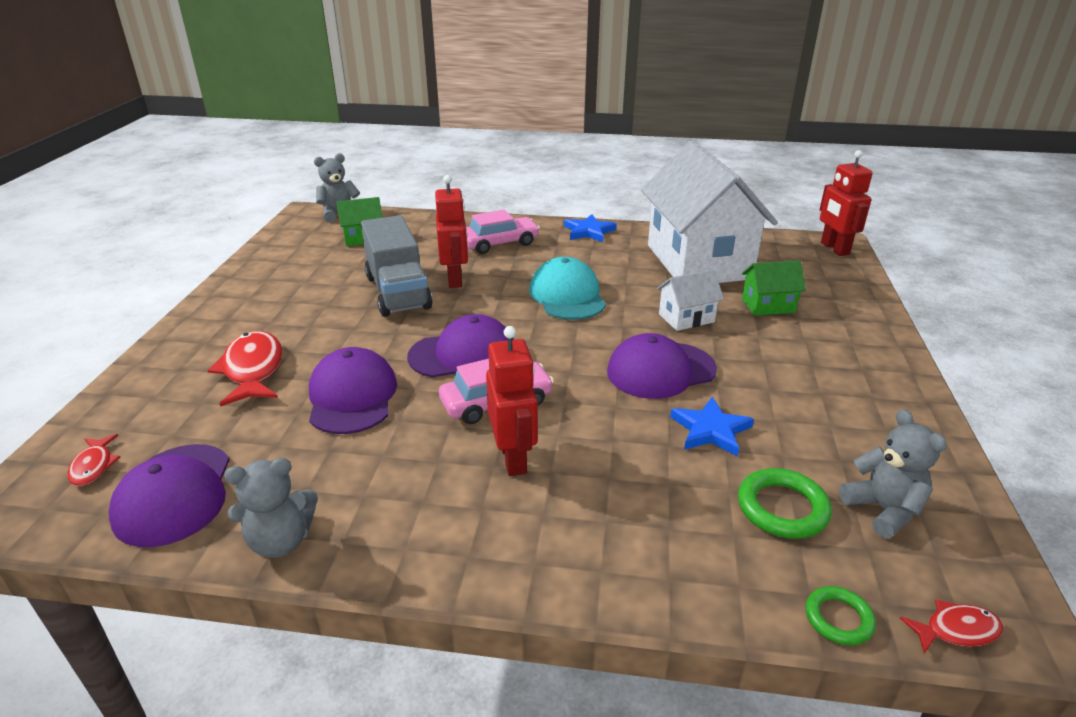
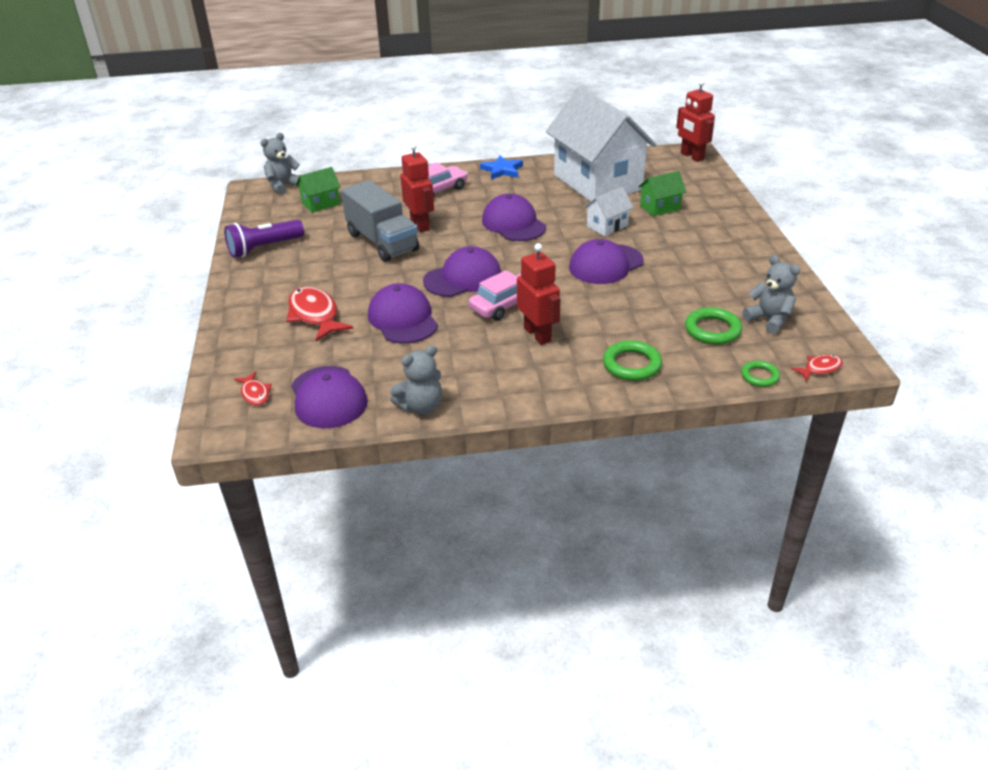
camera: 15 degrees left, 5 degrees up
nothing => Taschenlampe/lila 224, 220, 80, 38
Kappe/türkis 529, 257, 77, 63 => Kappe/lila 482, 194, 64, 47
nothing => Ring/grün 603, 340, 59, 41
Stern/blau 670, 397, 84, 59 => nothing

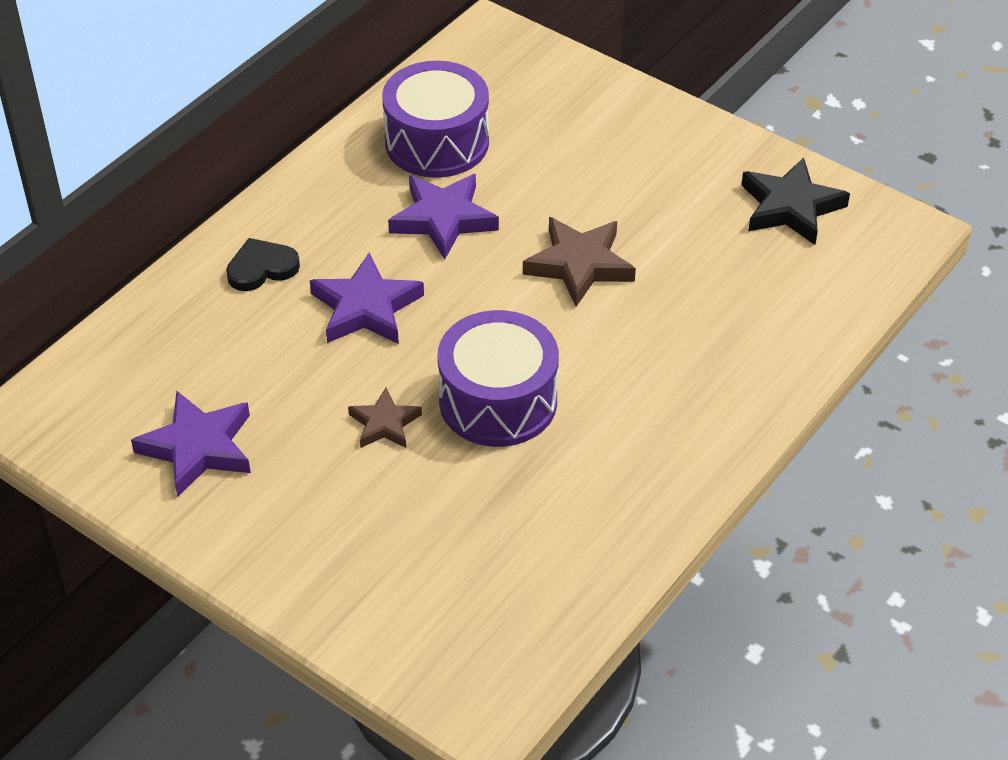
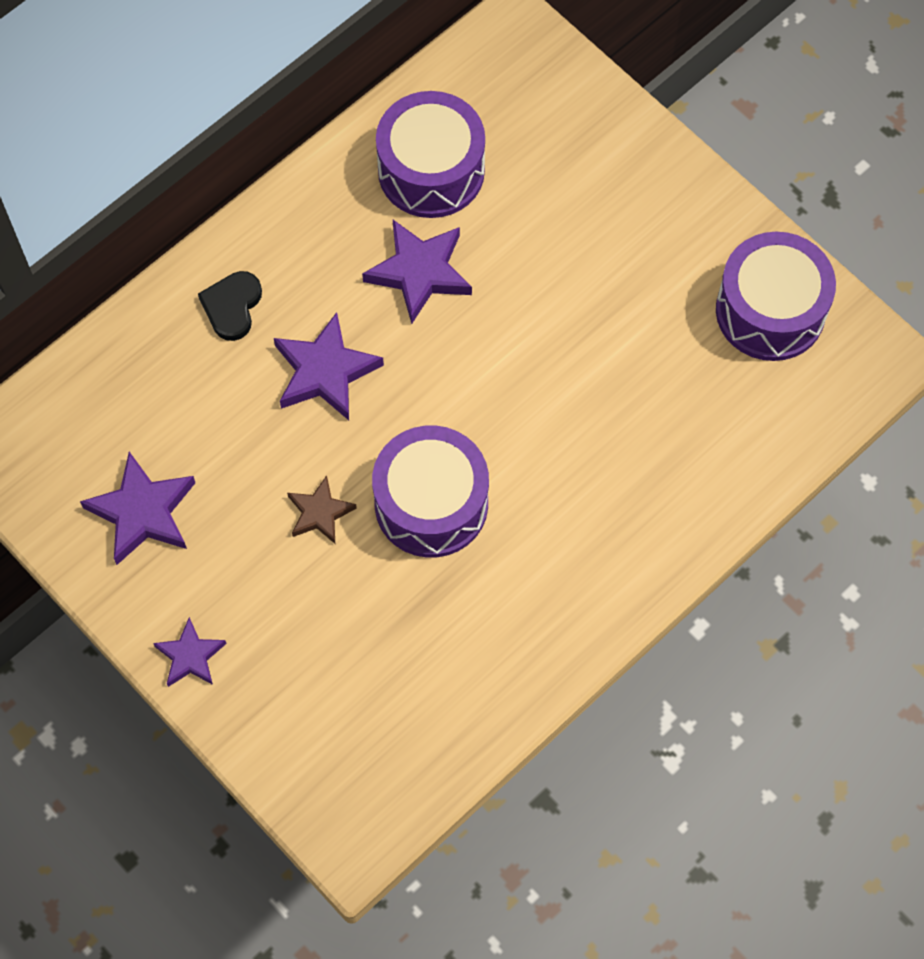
camera: 10 degrees right, 20 degrees up
nothing => Stern/lila 153, 617, 74, 70
Herz/schwarz 226, 238, 74, 53 => Herz/schwarz 198, 271, 64, 70, 60 degrees counterclockwise
Stern/schwarz 741, 158, 109, 87 => Trommel/lila 716, 232, 120, 129
Stern/braun 523, 217, 113, 90 => nothing

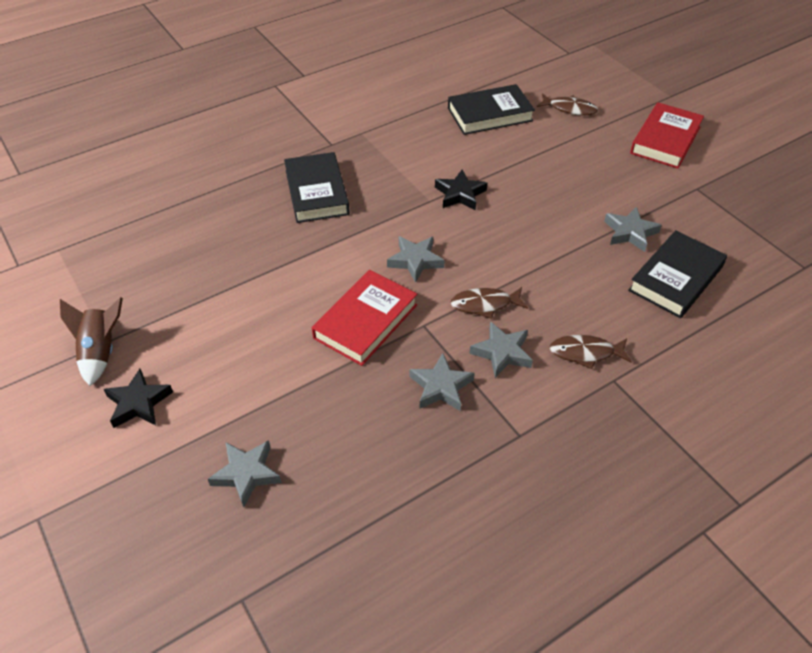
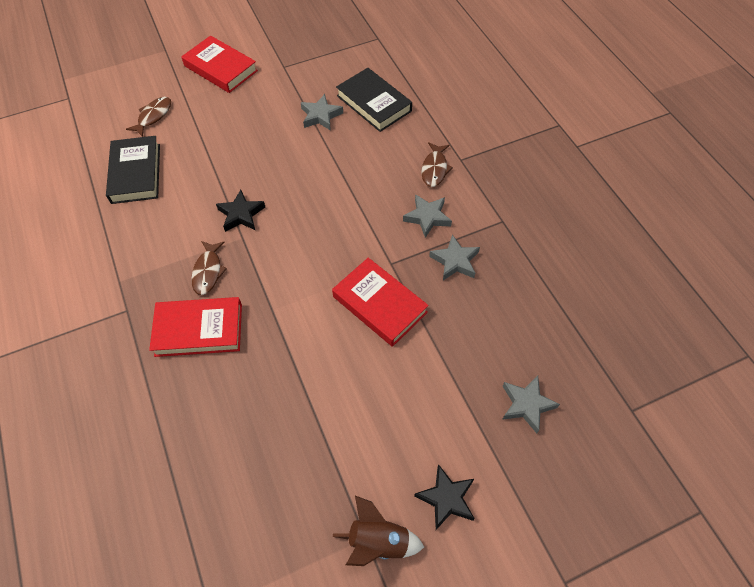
camera: 80 degrees left, 10 degrees up
Buch/schwarz 284, 152, 66, 71 => Buch/rot 149, 297, 93, 60
Fisch/braun 451, 287, 77, 32 => Fisch/braun 191, 241, 36, 54, move
Stern/grau 387, 236, 58, 47 => nothing

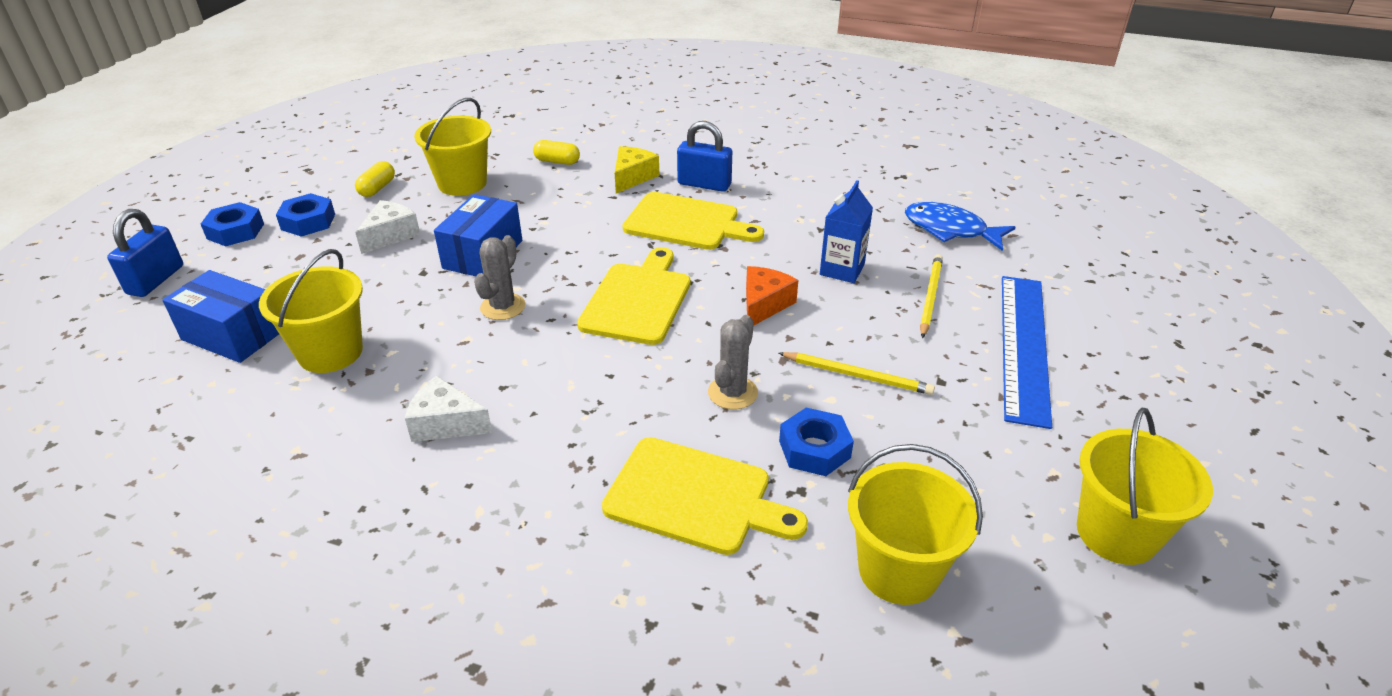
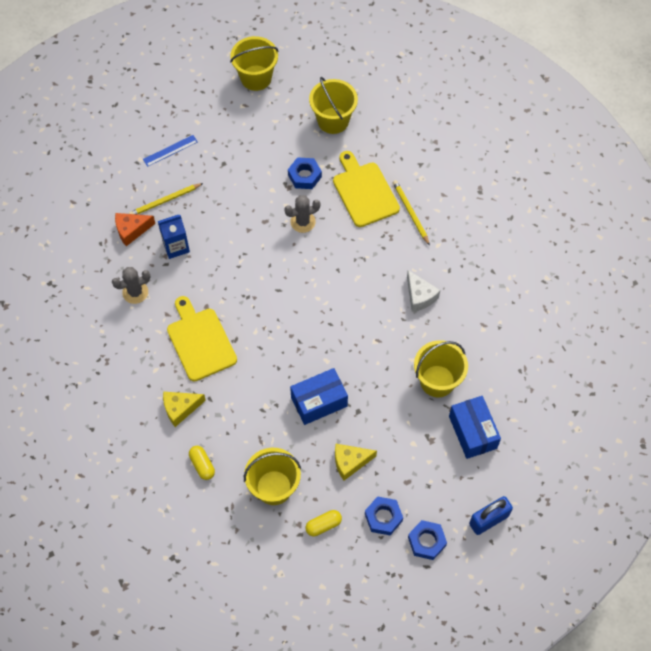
camera: 135 degrees left, 25 degrees up
Kaktus/grau 474, 235, 51, 85 => Kaktus/grau 112, 267, 38, 37, move
Käse/orange 746, 266, 52, 60 => Käse/orange 115, 213, 40, 33, move
Lineal/blau 1002, 276, 50, 153 => Lineal/blau 143, 135, 55, 32, x0.47
Käse/weiß 355, 200, 66, 54 => Käse/gelb 335, 444, 42, 37
Bleistift/gelb 779, 352, 156, 43 => Bleistift/gelb 393, 180, 37, 65, move
Schneidebrett/gelb 577, 247, 114, 98 => nothing
Vorhängeschloss/blau 677, 121, 55, 71 => nothing
Fisch/blau 905, 202, 110, 49 => nothing

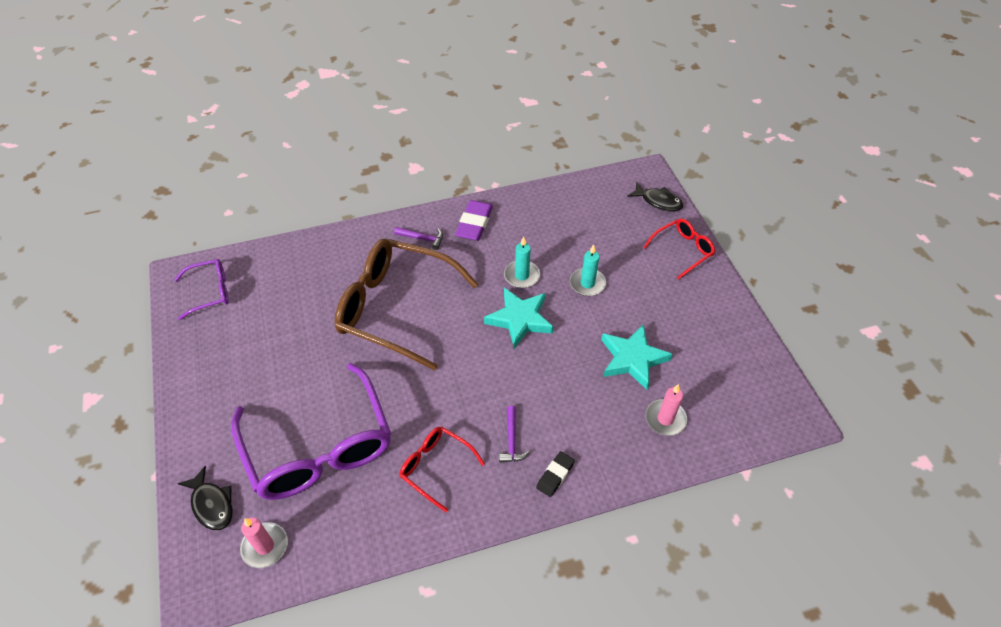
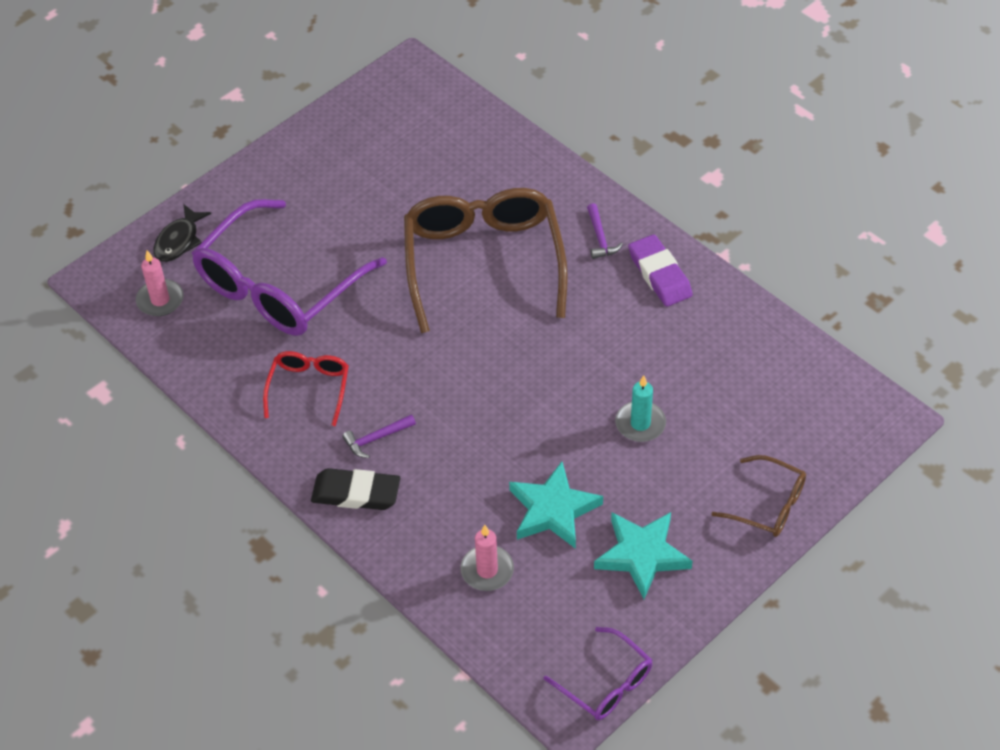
camera: 65 degrees right, 0 degrees up
Radiergummi/schwarz 536, 451, 39, 46 => Radiergummi/schwarz 311, 468, 89, 42, x1.62
Brille/lila 174, 259, 55, 61 => Brille/lila 544, 627, 108, 93, move
Stern/türkis 484, 288, 69, 61 => Stern/türkis 594, 512, 99, 87, move
Radiergummi/lila 455, 200, 38, 41 => Radiergummi/lila 628, 234, 65, 73, 75 degrees clockwise
Brille/rot 643, 219, 72, 61 => Brille/braun 711, 455, 95, 82
Kerze/türkis 504, 236, 36, 52 => nothing
Fisch/schwarz 627, 182, 56, 30 => nothing

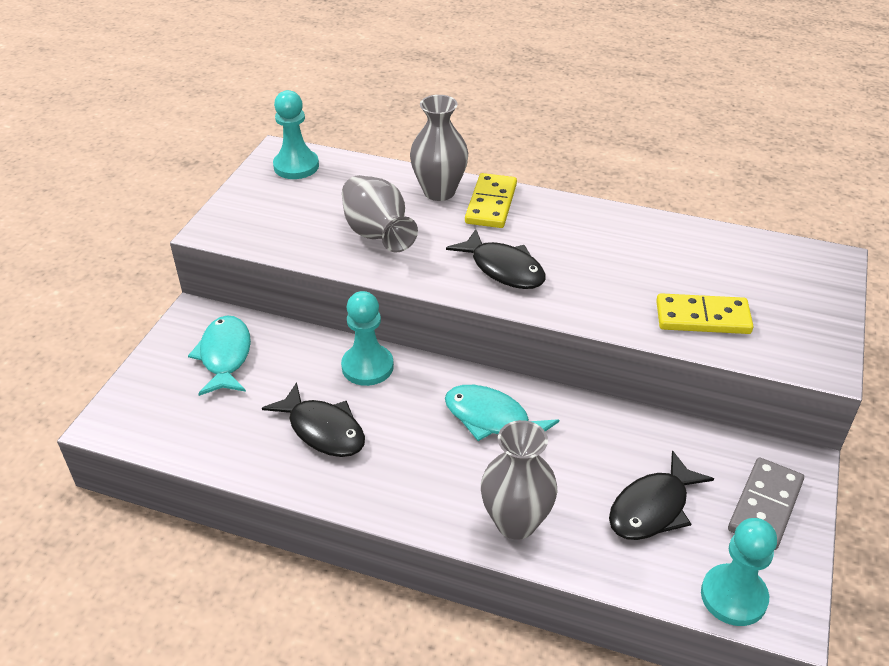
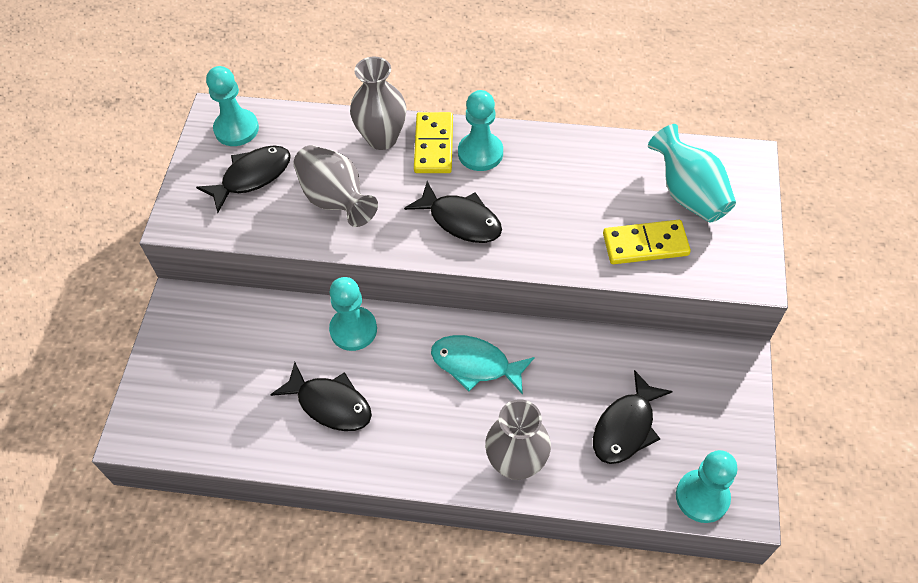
camera: 10 degrees left, 15 degrees up
nothing => Fisch/schwarz 196, 145, 95, 68
nothing => Bauer/türkis 458, 90, 45, 81
nothing => Vase/türkis 648, 124, 88, 99
Fisch/türkis 188, 316, 63, 80 => nothing
Dominostein/grau 728, 458, 76, 92 => nothing

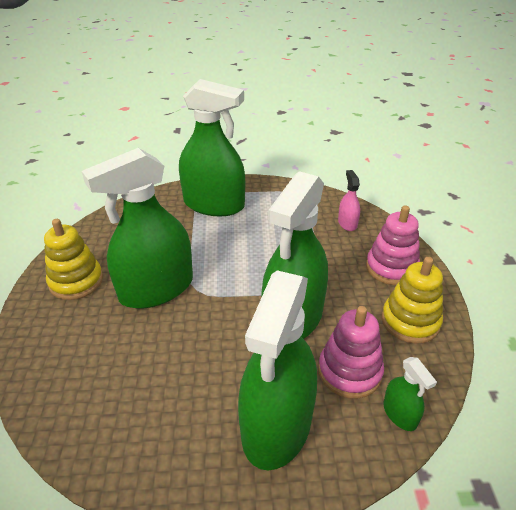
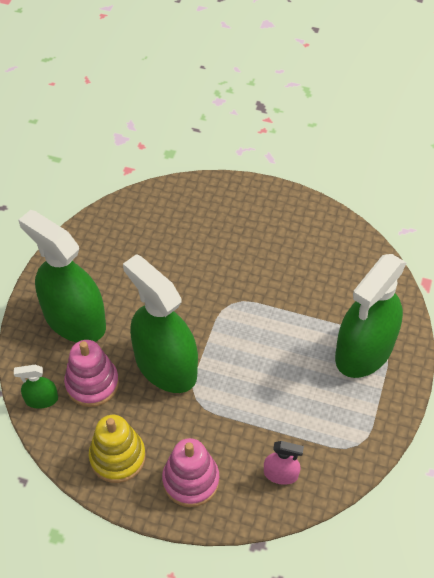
camera: 110 degrees right, 15 degrees up
Stapelspielzeug/gelb 44, 219, 59, 81 => nothing
Sprühflasche/grün 82, 148, 111, 161 => nothing

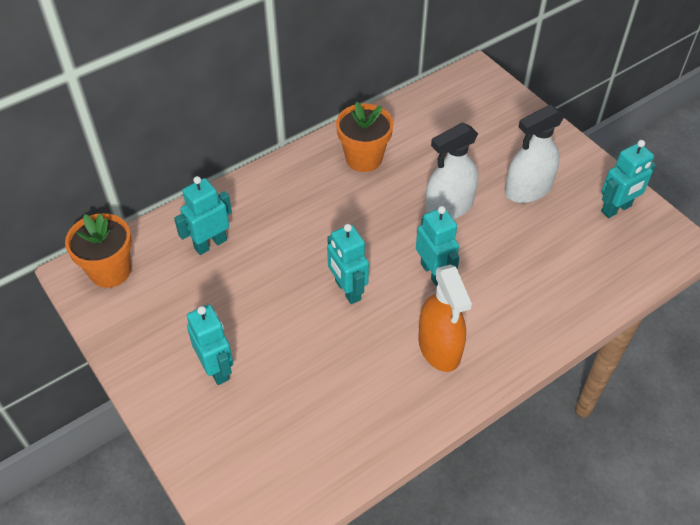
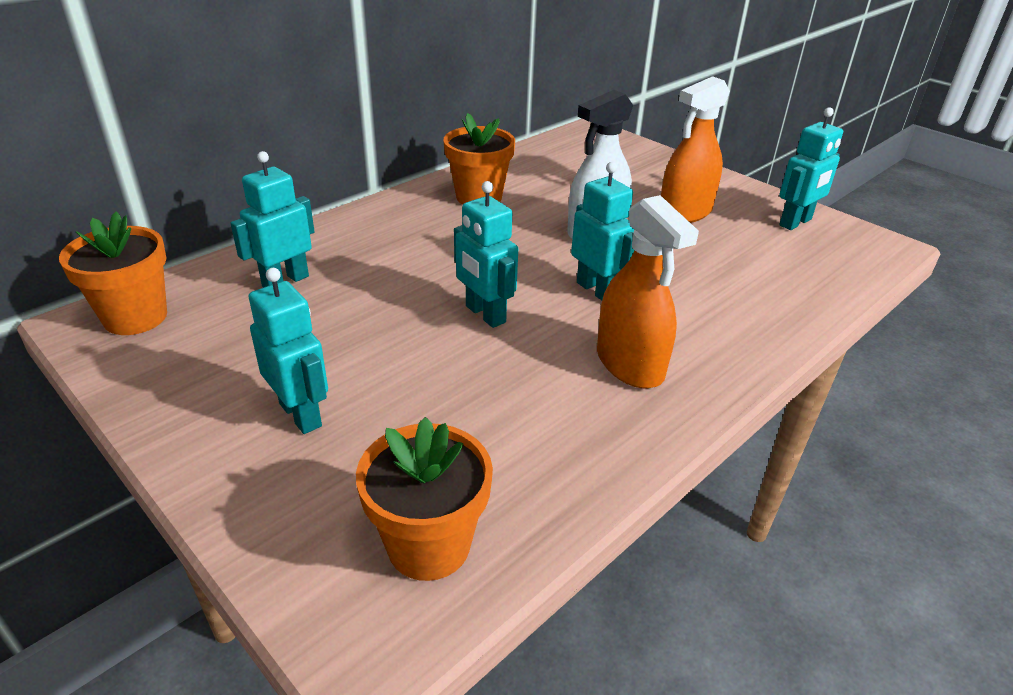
camera: 10 degrees left, 15 degrees down
nothing => Blumentopf/orange 356, 417, 137, 164
Sprühflasche/weiß 505, 105, 59, 98 => Sprühflasche/orange 661, 76, 69, 147

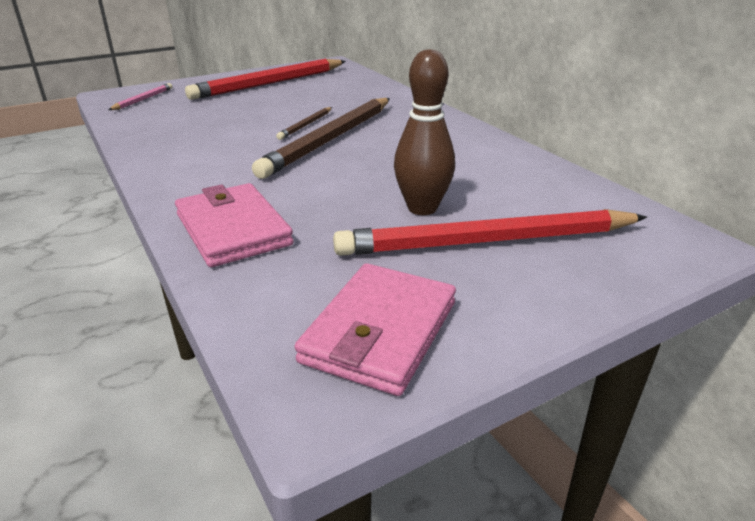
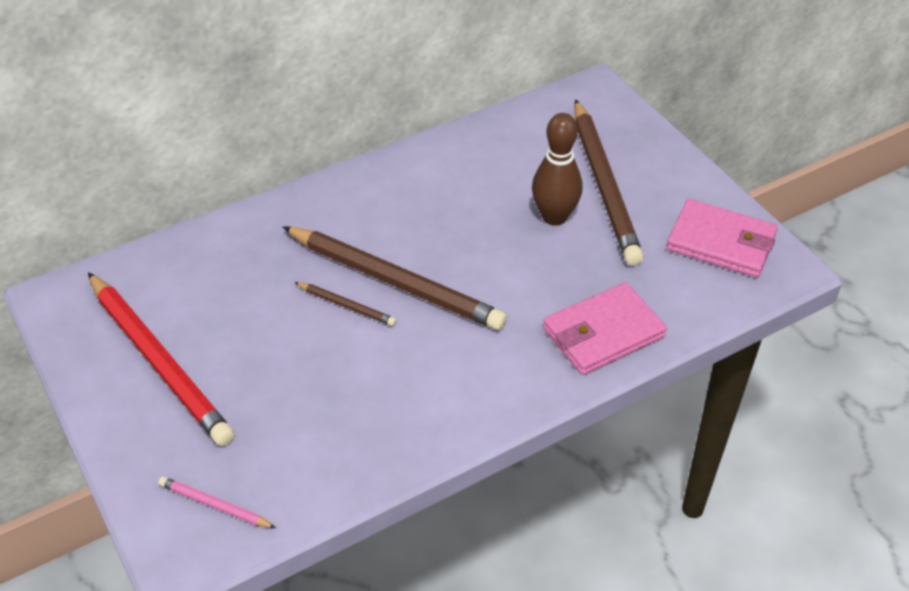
camera: 90 degrees left, 15 degrees up
Bleistift/rot 333, 209, 314, 47 => Bleistift/braun 574, 99, 70, 167

